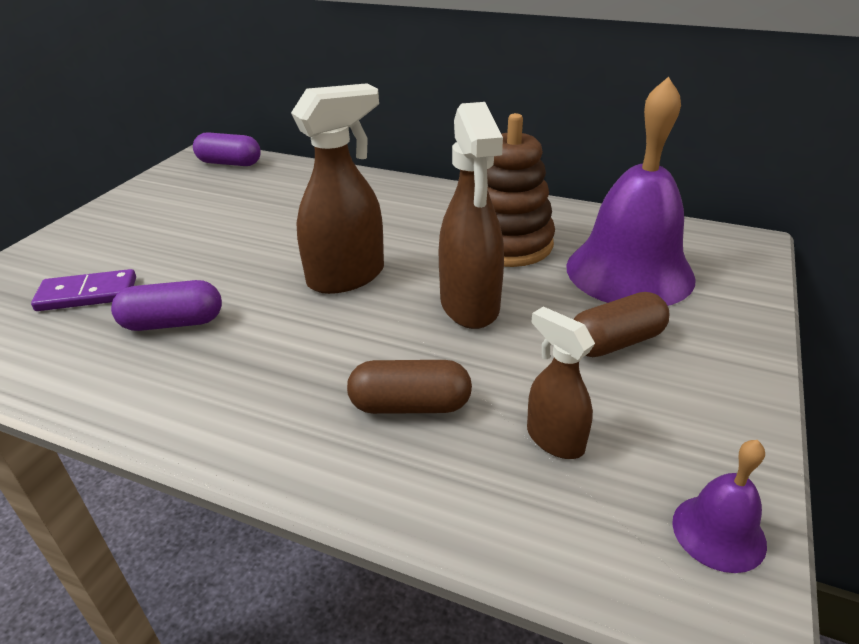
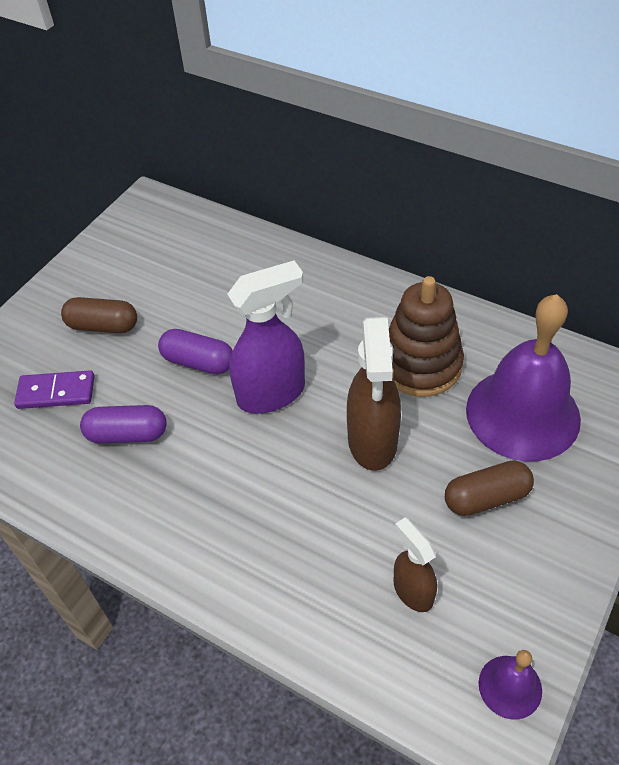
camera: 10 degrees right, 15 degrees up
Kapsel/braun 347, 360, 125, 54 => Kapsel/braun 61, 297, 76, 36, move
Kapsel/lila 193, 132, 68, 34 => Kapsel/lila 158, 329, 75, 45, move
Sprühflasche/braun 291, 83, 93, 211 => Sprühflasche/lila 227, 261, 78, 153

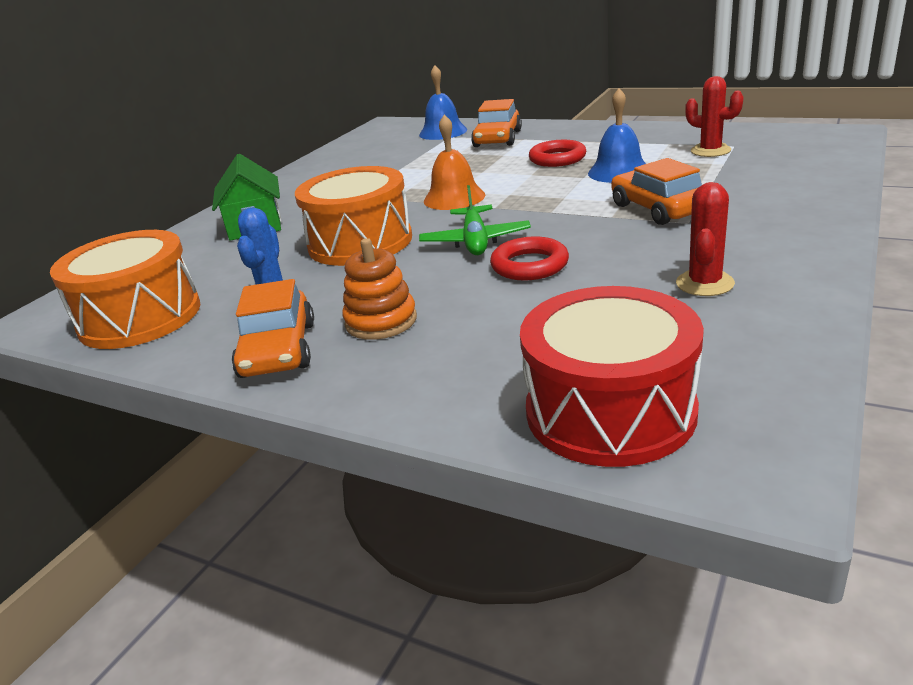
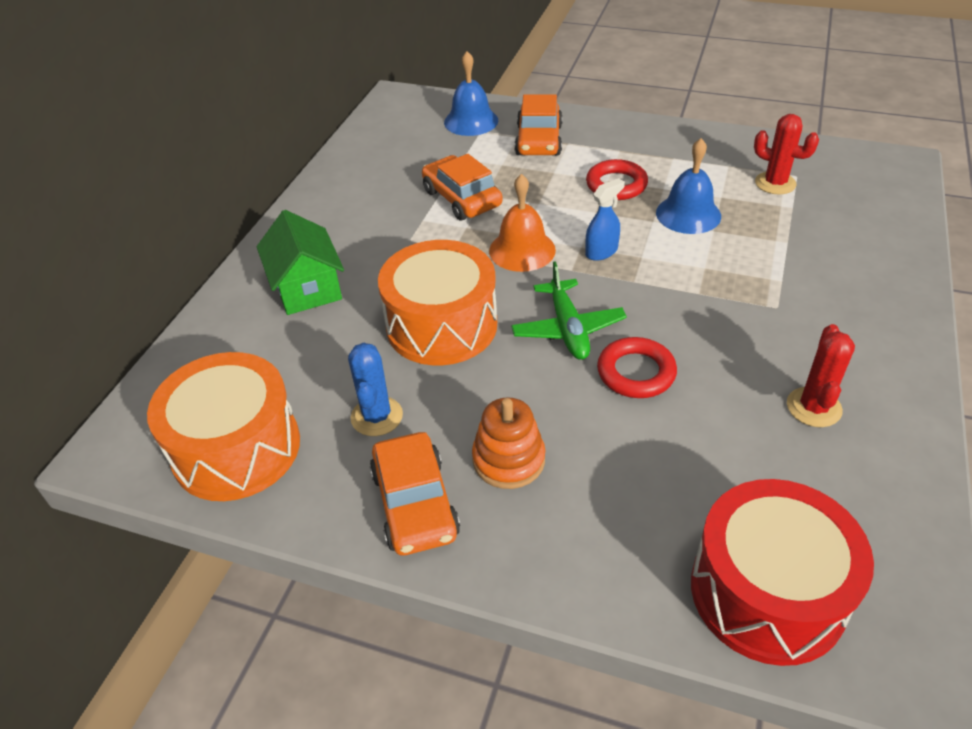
camera: 10 degrees left, 15 degrees up
Auto/orange 611, 158, 91, 67 => Auto/orange 422, 154, 81, 66, move
nothing => Sprühflasche/blau 585, 178, 40, 83

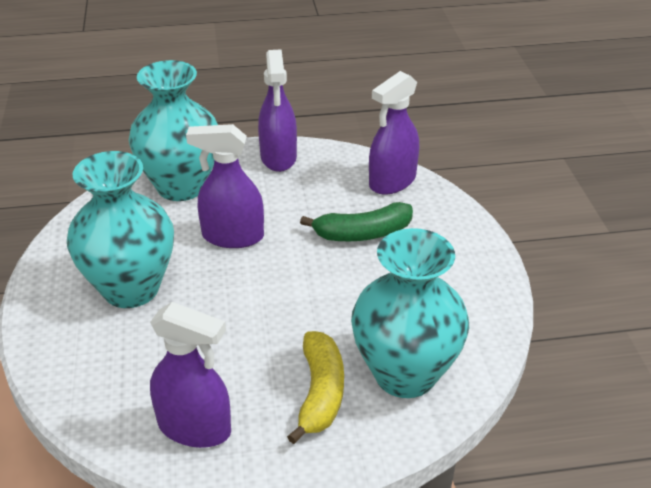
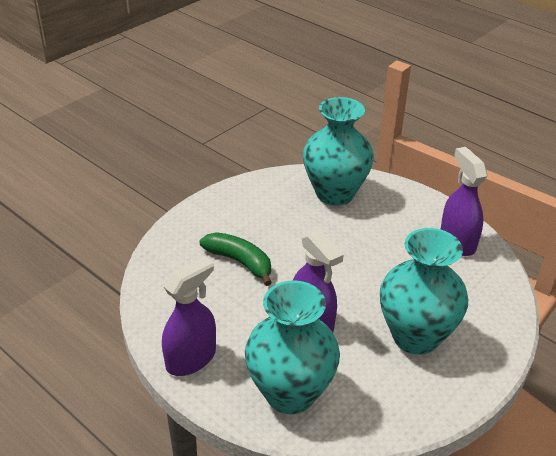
camera: 130 degrees left, 0 degrees up
Banane/gelb 287, 331, 57, 113 => nothing
Sprühflasche/lila 369, 71, 50, 123 => nothing

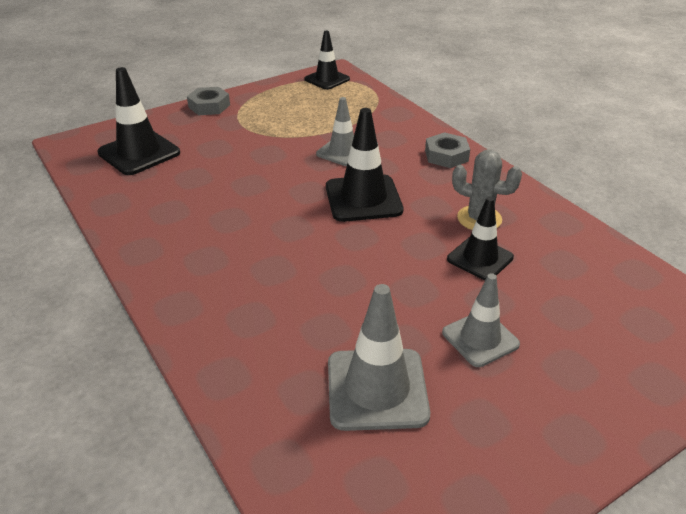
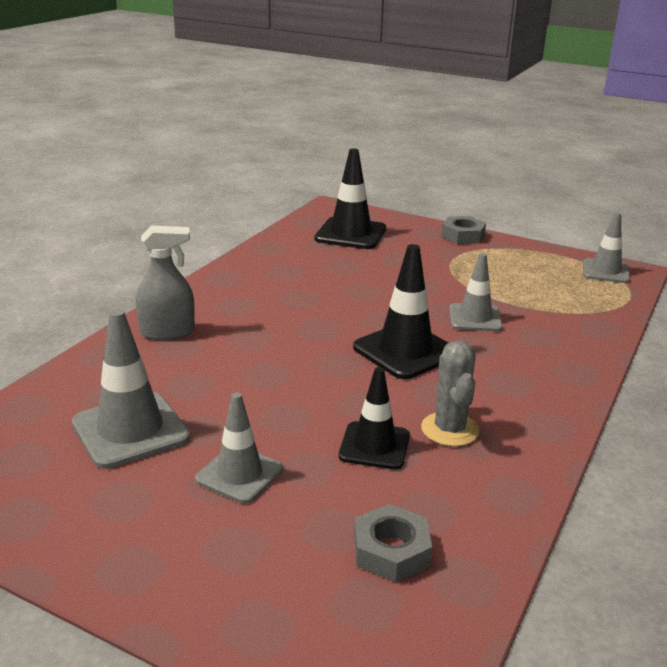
camera: 60 degrees right, 10 degrees down
nothing => Sprühflasche/grau 136, 225, 59, 115
Sechskantmutter/grau 425, 132, 45, 36 => Sechskantmutter/grau 354, 504, 78, 78, move
Leitkegel/schwarz 305, 31, 45, 59 => Leitkegel/grau 583, 212, 47, 71

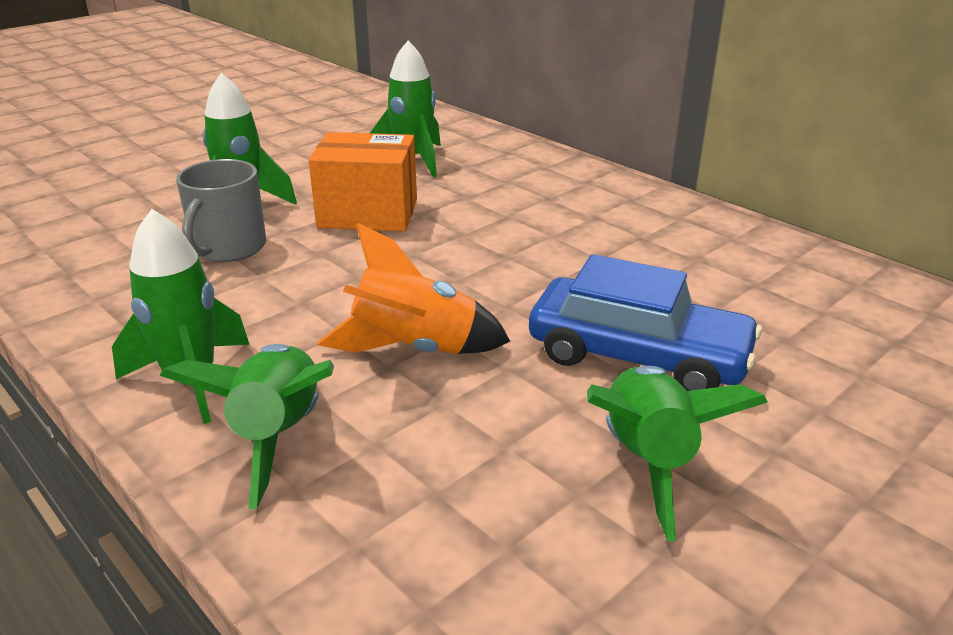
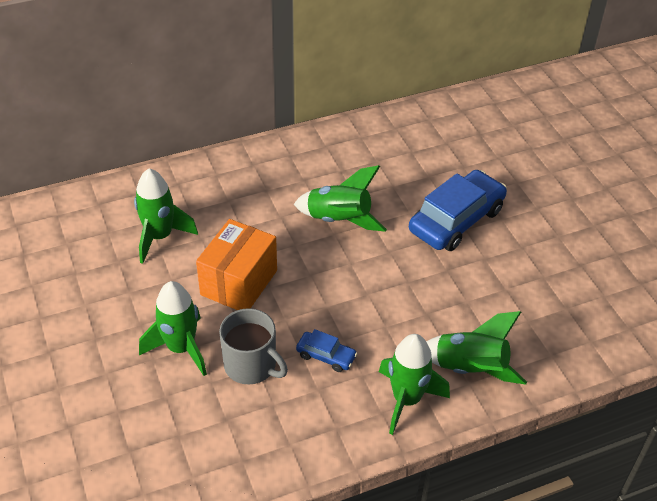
camera: 70 degrees left, 15 degrees up
Rakete/grün 587, 366, 181, 175 => Rakete/grün 294, 165, 93, 67, move
nothing => Auto/blau 296, 329, 62, 43
Rakete/orange 317, 223, 194, 131 => nothing

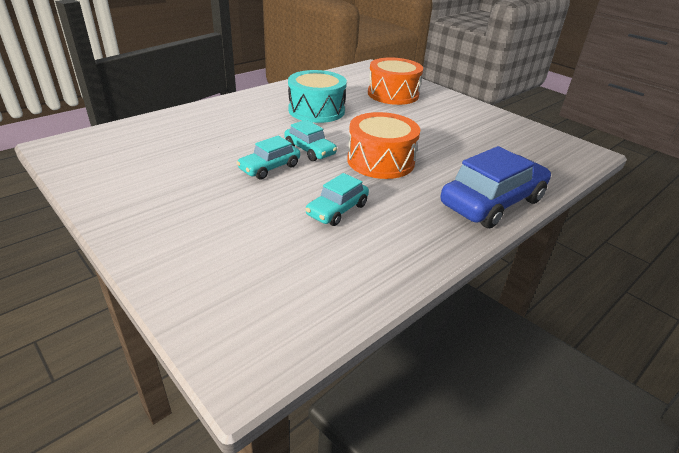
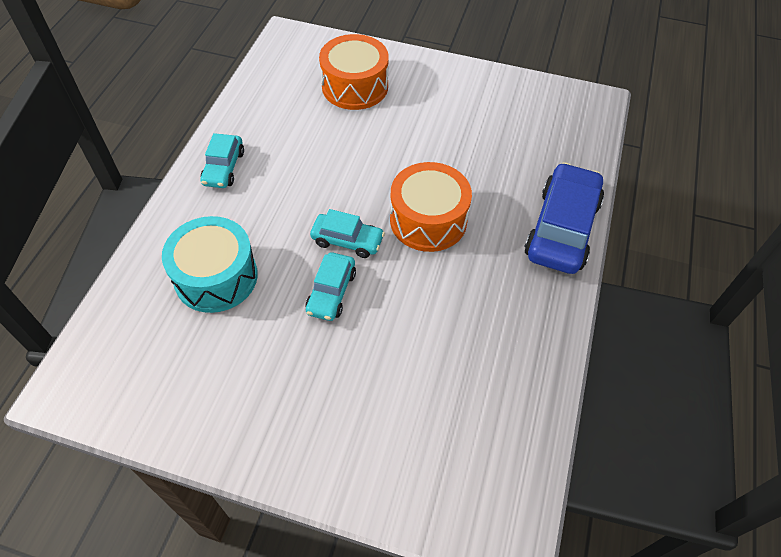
camera: 30 degrees left, 20 degrees up
Trommel/türkis 288, 70, 59, 53 => Trommel/türkis 162, 216, 96, 97, move
Auto/türkis 305, 173, 64, 53 => Auto/türkis 201, 133, 43, 55, move

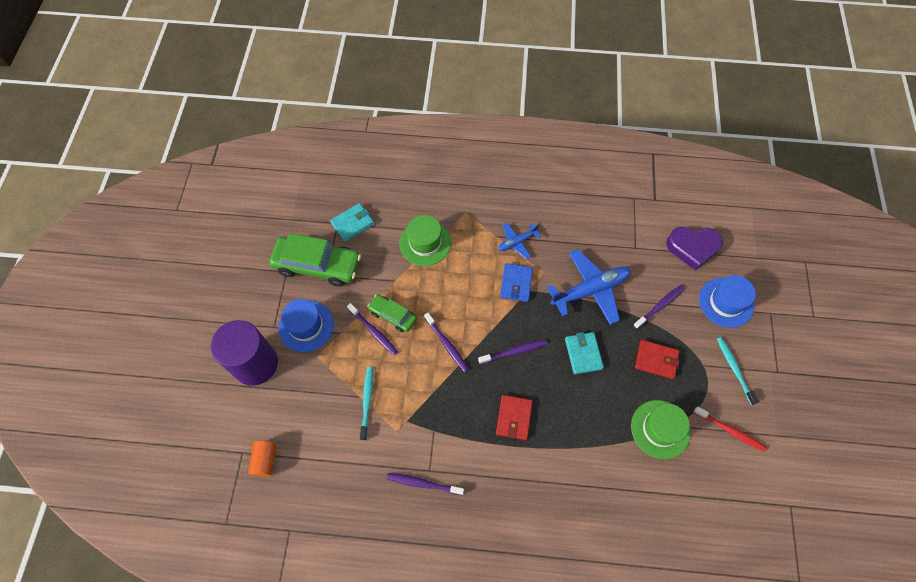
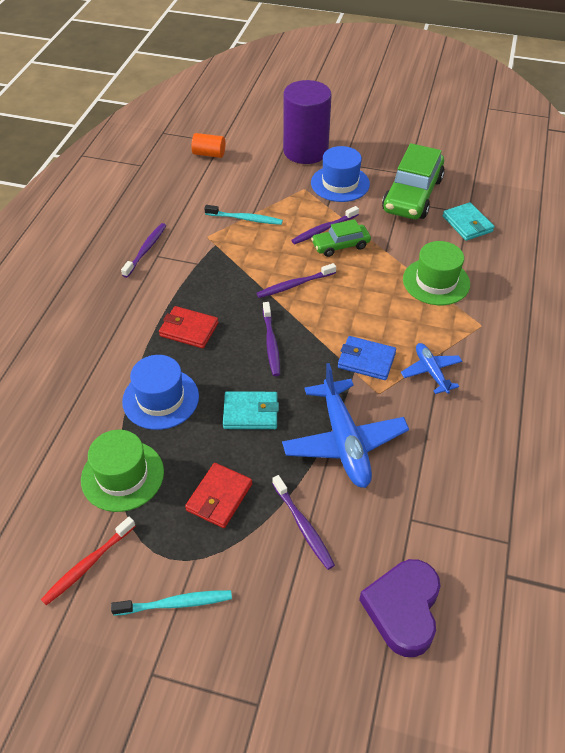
camera: 100 degrees right, 15 degrees down
Hut/blau 699, 275, 57, 53 => Hut/blau 122, 355, 77, 75, move
Auto/grün 368, 294, 49, 38 => Auto/grün 311, 219, 60, 38, 150 degrees counterclockwise

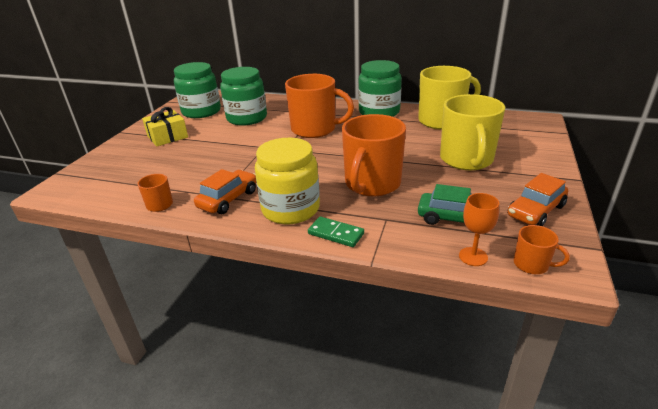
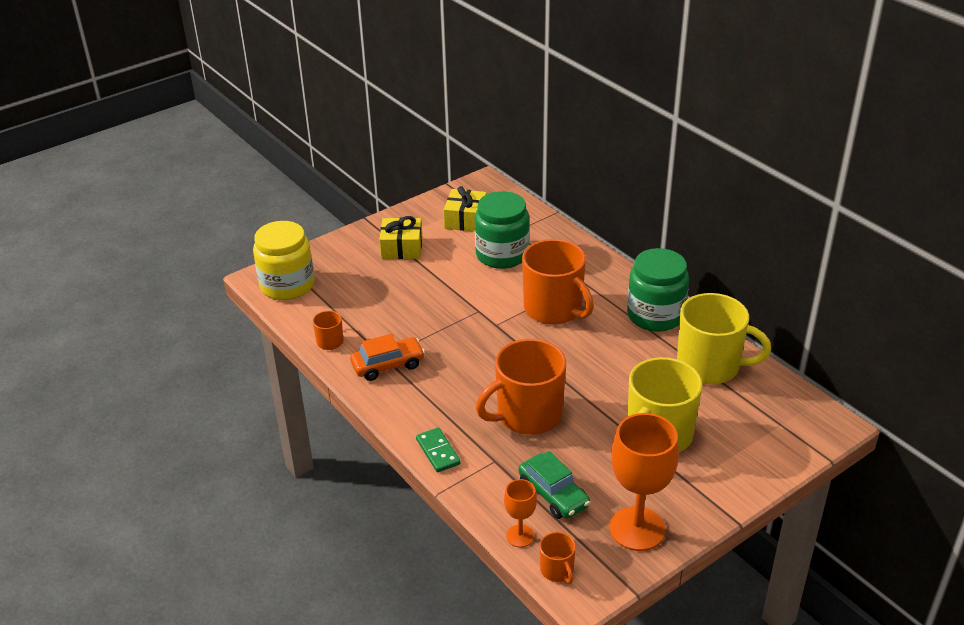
camera: 35 degrees right, 5 degrees up
Einmachglas/gelb 255, 138, 65, 86 => Einmachglas/gelb 253, 221, 61, 79, move
Einmachglas/grün 174, 62, 47, 56 => Geschenk/gelb 444, 186, 43, 46
Auto/orange 507, 173, 61, 53 => Kelch/orange 610, 413, 69, 138

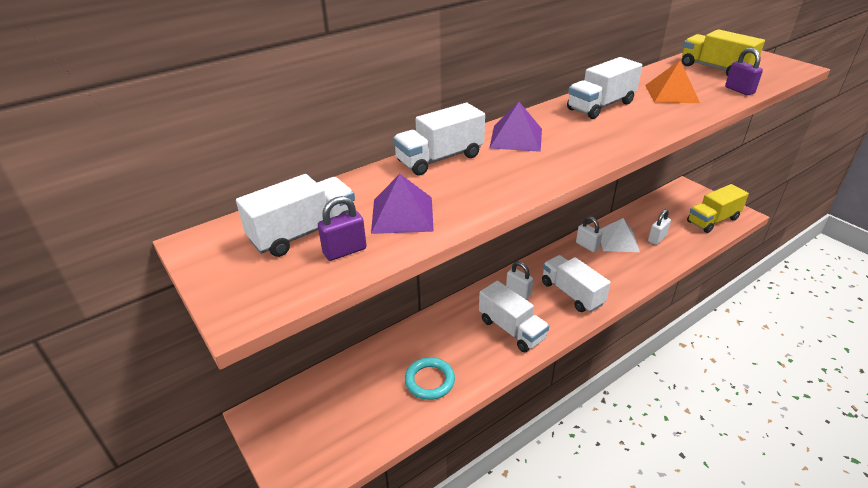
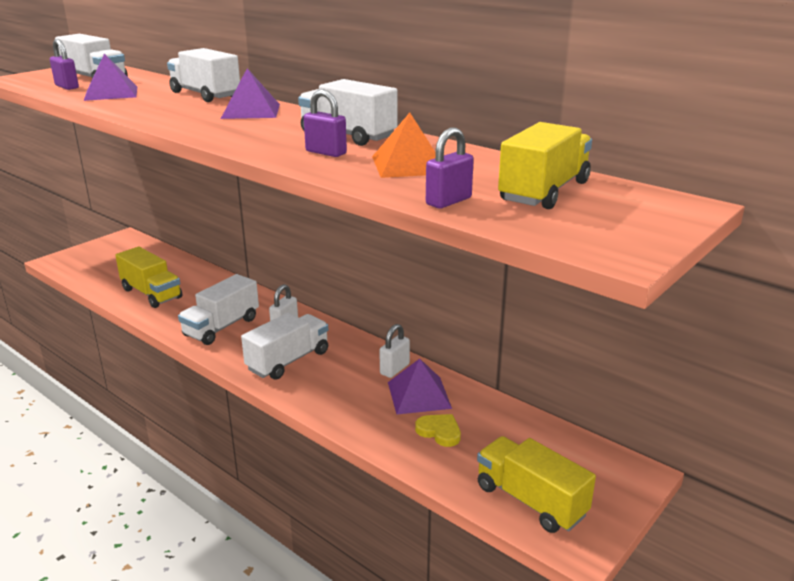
camera: 75 degrees right, 10 degrees down
Ring/türkis 405, 357, 50, 43 => Lastwagen/gelb 115, 247, 67, 61
nothing => Vorhängeschloss/lila 304, 89, 43, 68
Pyramide/weiß 599, 218, 41, 34 => Pyramide/lila 388, 359, 64, 56
Vorhängeschloss/weiß 648, 209, 23, 36 => Herz/gelb 415, 414, 46, 33

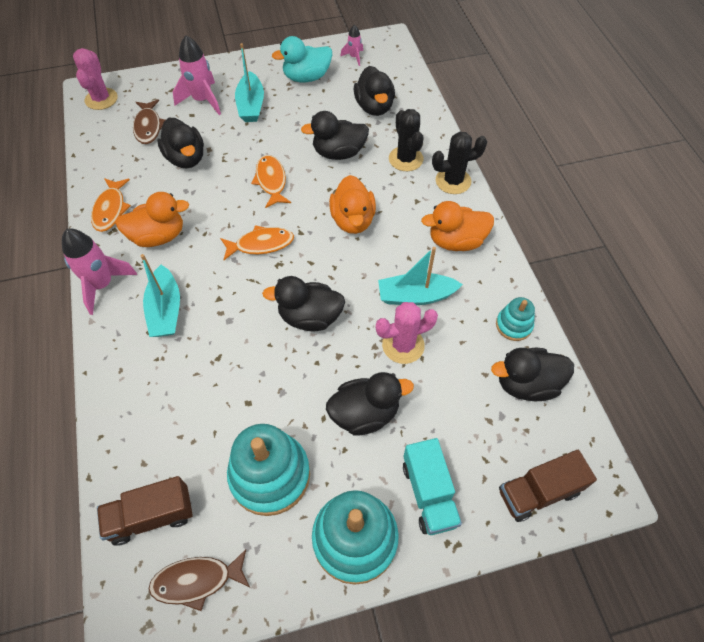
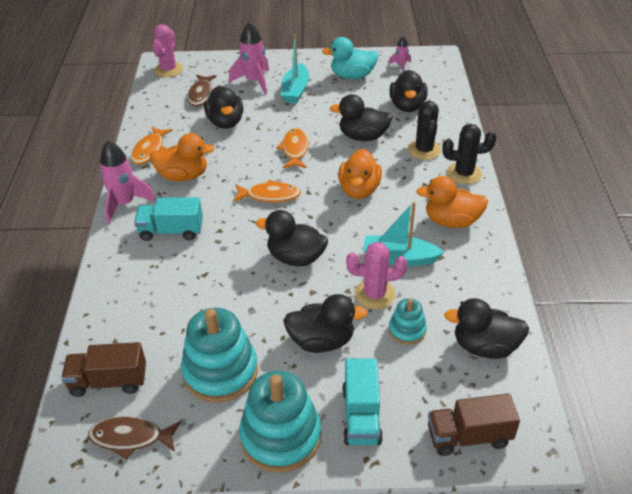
camera: 15 degrees right, 15 degrees down
Boot/türkis 141, 254, 39, 83 => Lastwagen/türkis 134, 197, 69, 44
Stapelspielzeug/türkis 496, 297, 39, 44 => Stapelspielzeug/türkis 389, 298, 38, 47, move

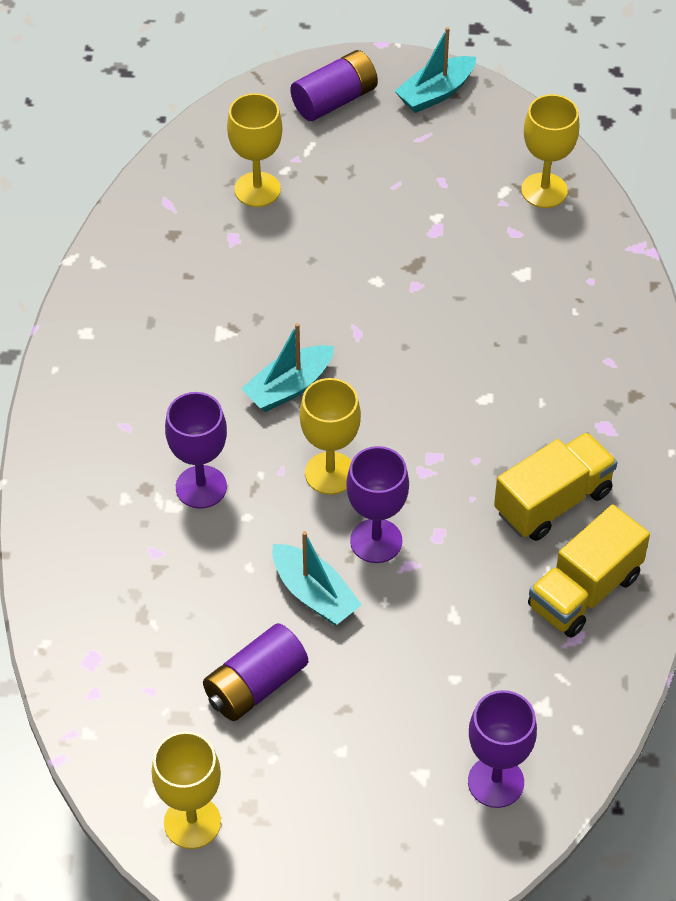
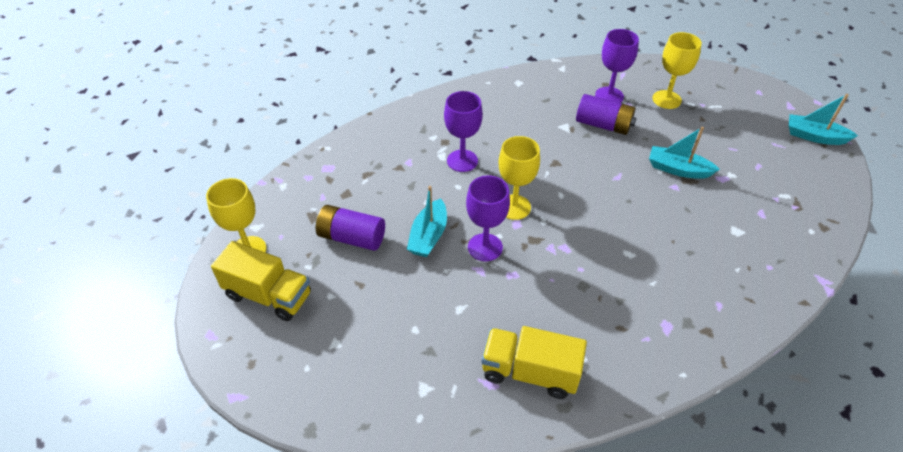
camera: 60 degrees right, 5 degrees down
Lastwagen/gelb 494, 432, 123, 109 => Lastwagen/gelb 211, 241, 100, 80, move
Batterie/lila 290, 50, 88, 71 => Batterie/lila 576, 94, 60, 41, move
Kelch/lila 468, 690, 69, 118 => Kelch/lila 595, 29, 44, 74, move
Boot/türkis 241, 323, 93, 89 => Boot/türkis 649, 127, 71, 52, move
Kelch/gelb 521, 94, 58, 114 => nothing

